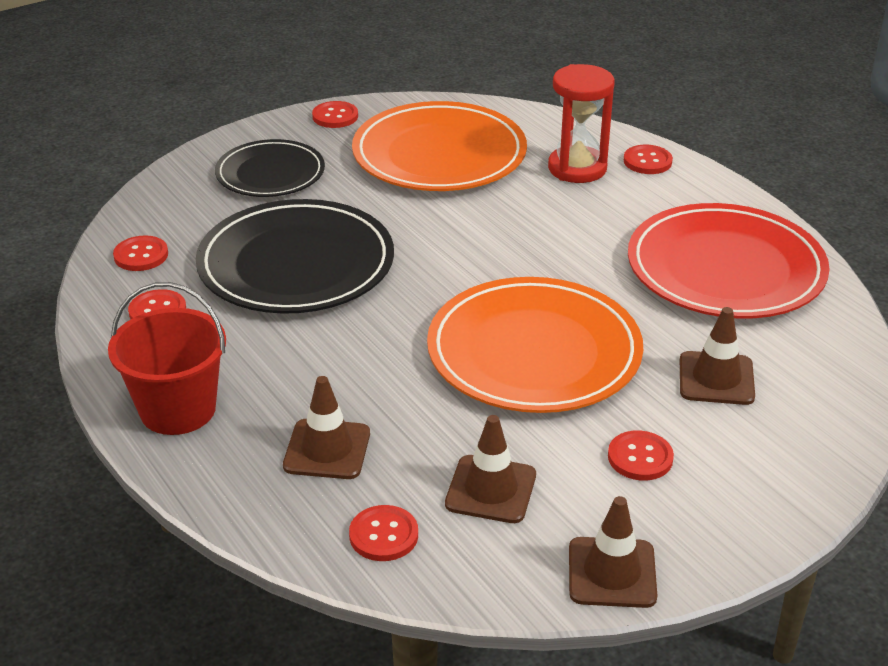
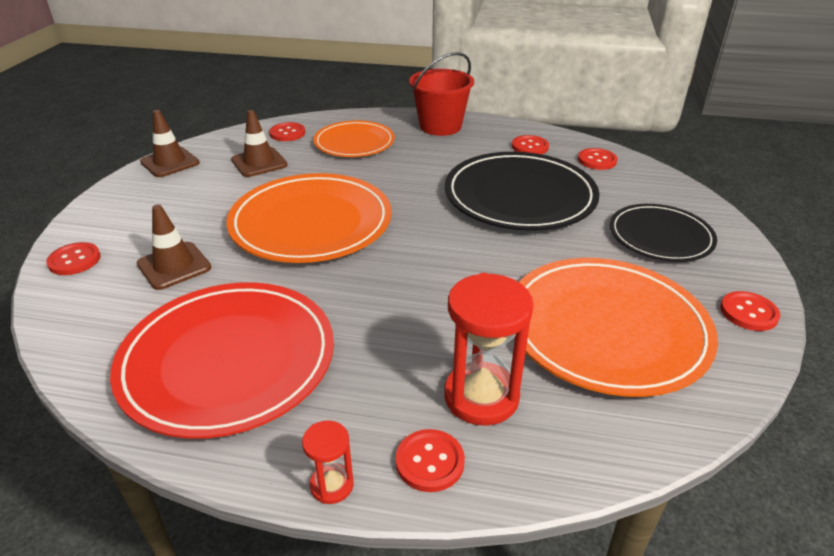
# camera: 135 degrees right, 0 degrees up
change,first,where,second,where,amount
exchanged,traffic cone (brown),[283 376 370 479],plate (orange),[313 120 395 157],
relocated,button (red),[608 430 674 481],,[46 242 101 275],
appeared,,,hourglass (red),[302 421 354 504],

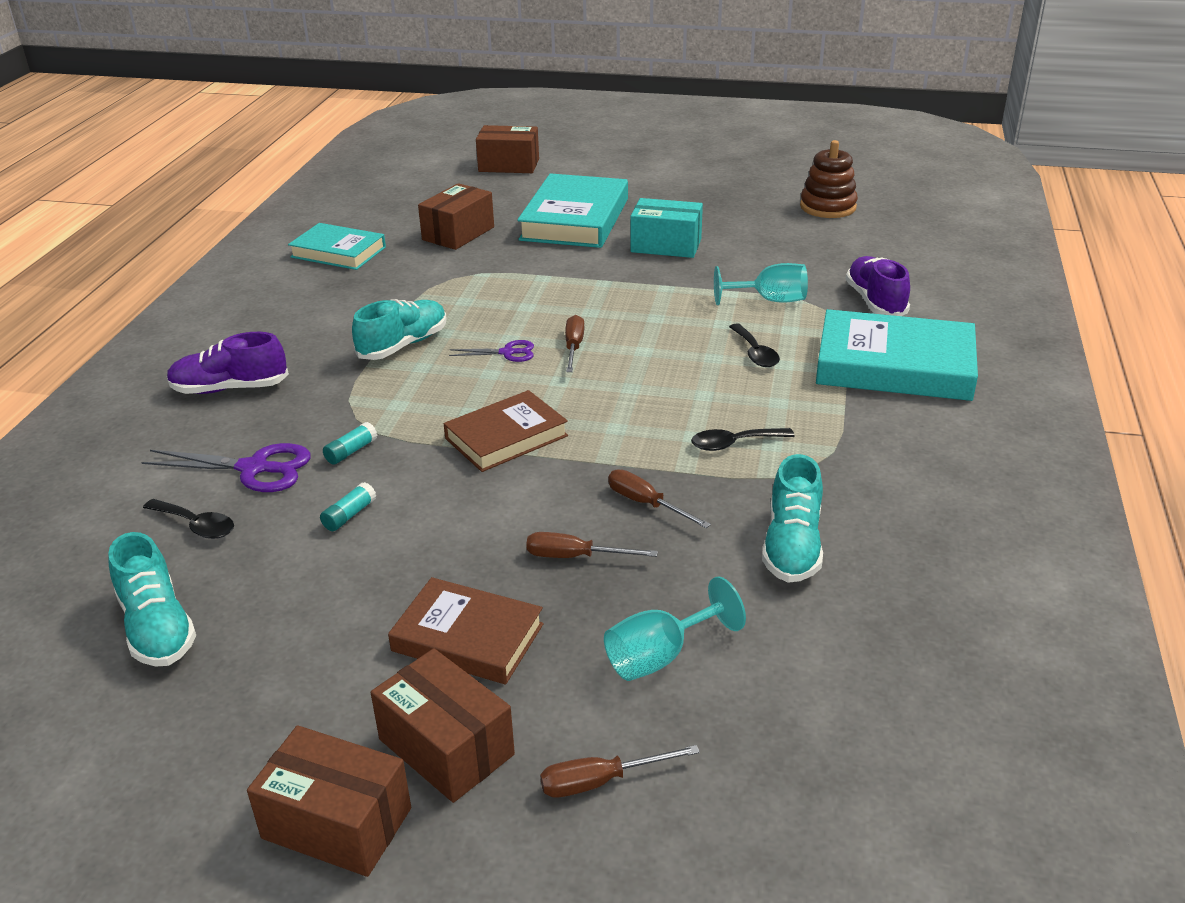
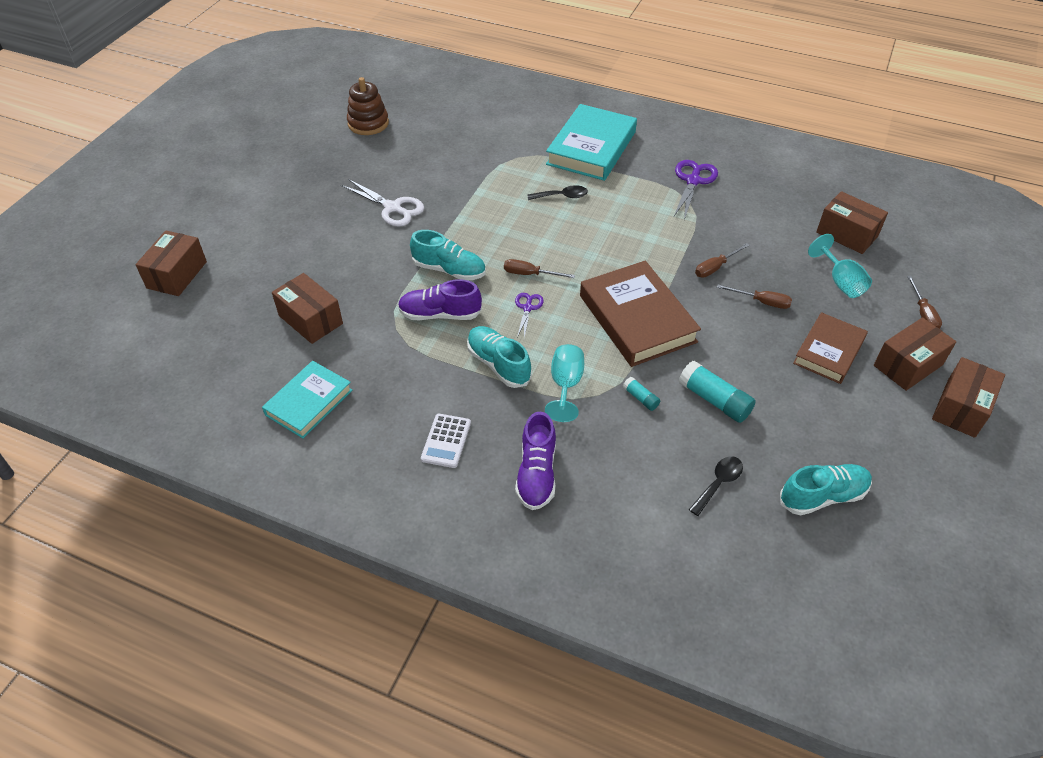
# camera: 80 degrees left, 15 degrees up
change,first,where,second,where,amount
relocated,scissors (purple),[141 443 311 492],,[674 160 718 220],
size,glue stick (turquoise),[320 482 376 531],,[679 361 756 423],x1.89
size,book (brown),[443 390 568 472],,[580 261 701 367],x1.59
missing,book (turquoise),[517 173 628 248],,,
spun,screwdriver (brown),[526 532 658 558],,[717 285 792 309],90 degrees counterclockwise
exchanged,box (turquoise),[630 198 703 258],scissors (white),[341 179 424 227],
missing,spoon (black),[691 428 795 451],,,
relocated,goblet (turquoise),[714 263 808 305],,[545 344 584 422],
relocated,shoe (turquoise),[762 454 823 583],,[410 230 486 280],
relocated,shoe (purple),[846 256 910 316],,[398 279 482 320],
appeared,,,calculator (white),[421 414 471 468],
appeared,,,box (brown),[816 191 888 254],

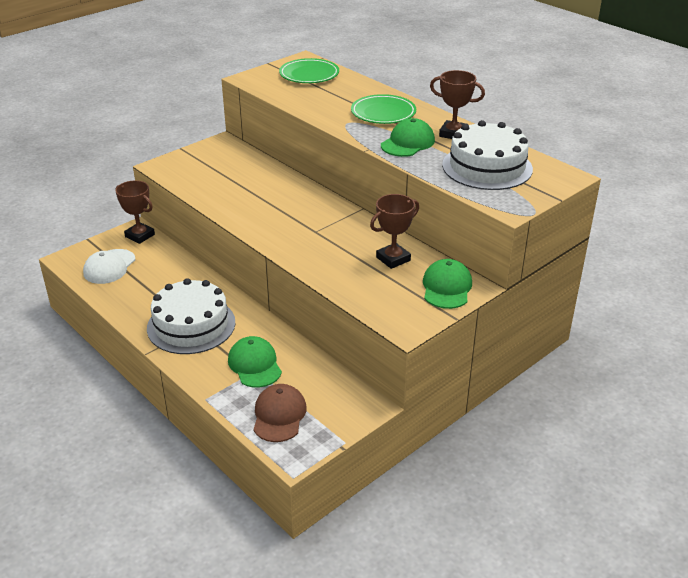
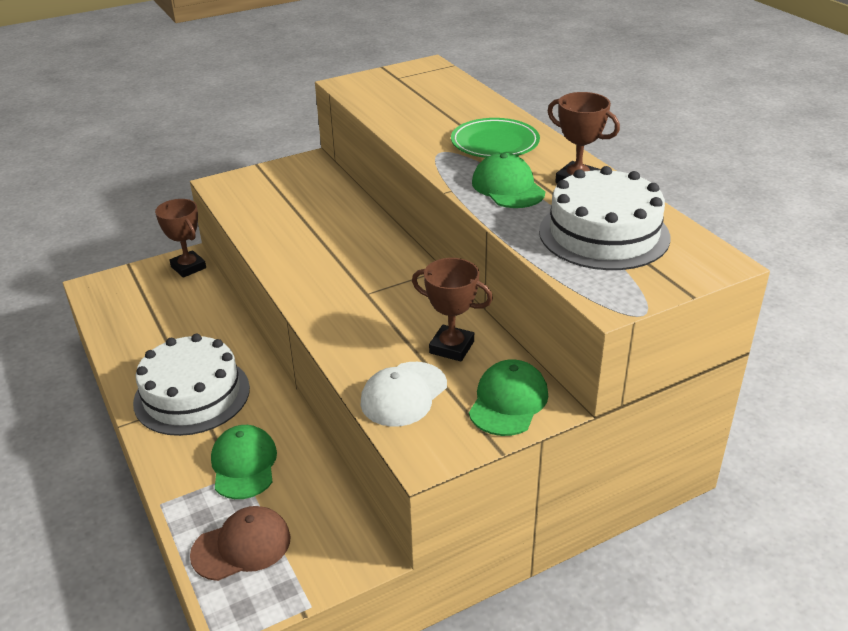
# camera: 15 degrees right, 0 degrees up
change,first,where,second,where,amount
relocated,cap (white),[83 249 135 284],,[360 362 447 427],
spun,cap (brown),[253 384 307 442],,[190 506 291 581],45 degrees clockwise
missing,plate (green),[279 58 339 83],,,
spun,trophy (brown),[370 194 419 269],,[412 258 493 361],45 degrees clockwise
spun,cap (green),[381 118 435 157],,[472 153 545 208],75 degrees counterclockwise

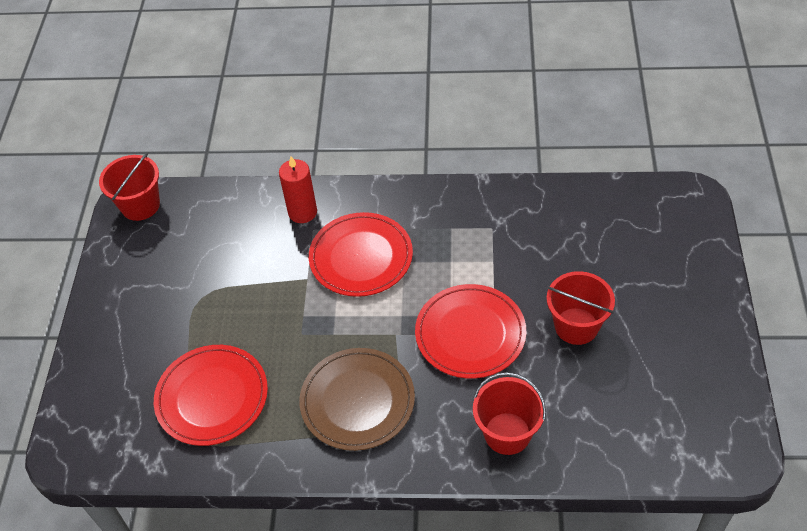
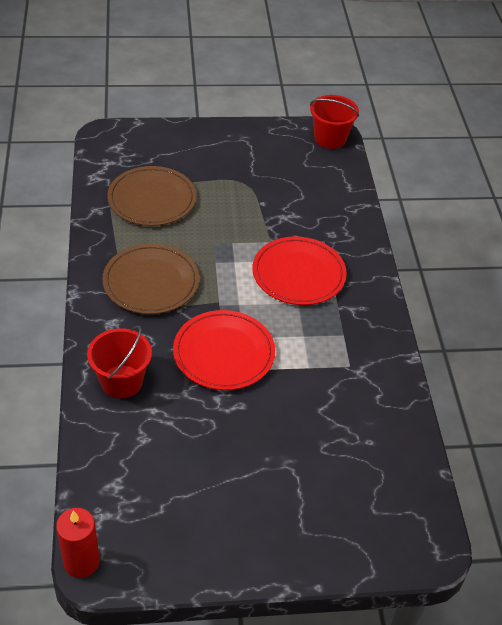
# camera: 75 degrees right, 5 degrees down
change,first,where,second,where,amount
colour,plate (red),[154 345 268 446],plate (brown),[107 166 196 226],
relocated,candle (red),[279 156 317 223],,[56 508 100 578],
missing,bucket (red),[547 271 615 345],,,

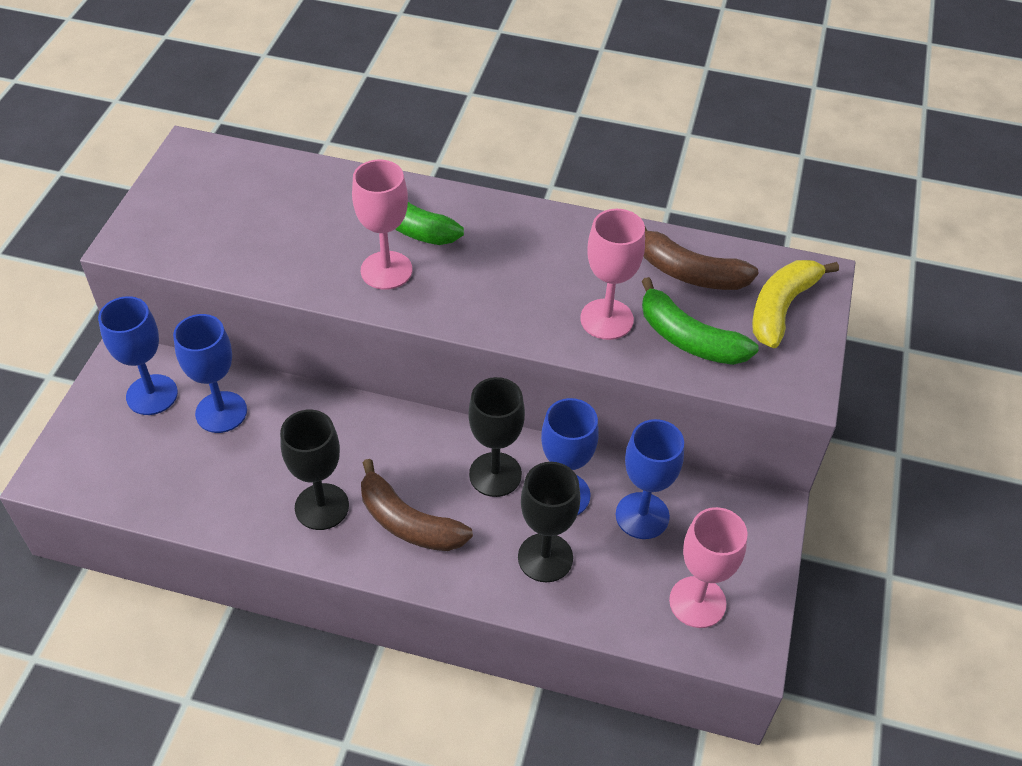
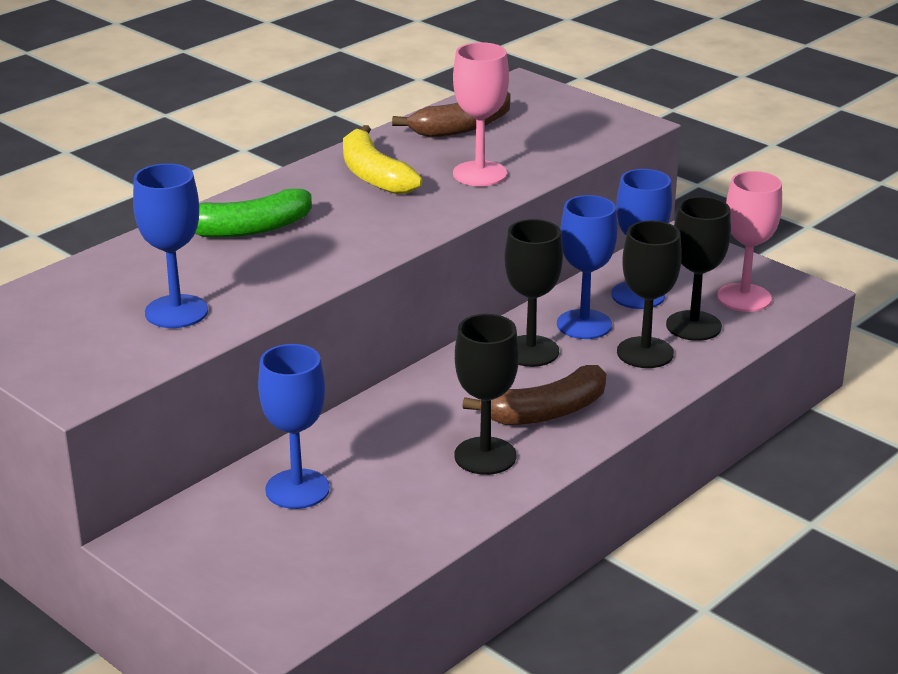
# camera: 60 degrees left, 20 degrees down
change,first,where,second,where,amount
relocated,goblet (blue),[98 296 178 415],,[133 163 208 328],
missing,goblet (pink),[352 160 412 290],,,
missing,banana (green),[642 277 759 365],,,
relocated,banana (yellow),[752 260 839 348],,[343 125 423 195],
appeared,,,goblet (black),[666 196 731 341],

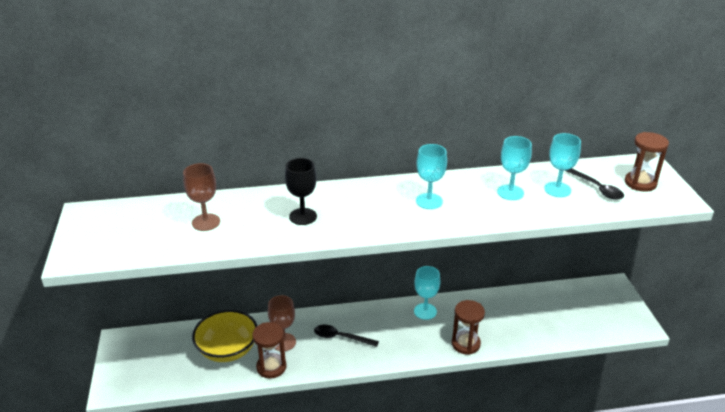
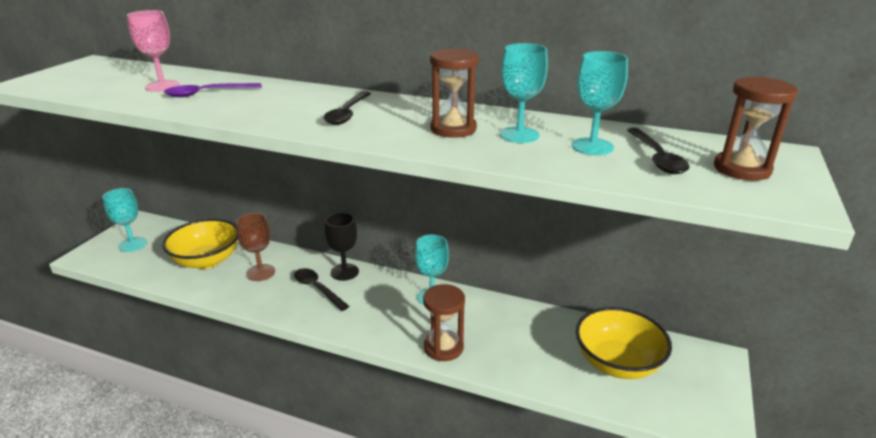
# camera: 30 degrees right, 5 degrees down
change,first,where,second,where,amount
colour,goblet (brown),[183 163 220 231],goblet (pink),[127 10 180 92],
relocated,hourglass (brown),[252 322 286 378],,[430 48 479 138],
relocated,goblet (black),[285 158 317 225],,[325 212 359 281],
relocated,goblet (turquoise),[416 144 447 209],,[103 188 147 252],
appeared,,,spoon (purple),[164 83 262 97],
appeared,,,spoon (black),[324 91 371 125],
appeared,,,bowl (yellow),[576 307 672 379],

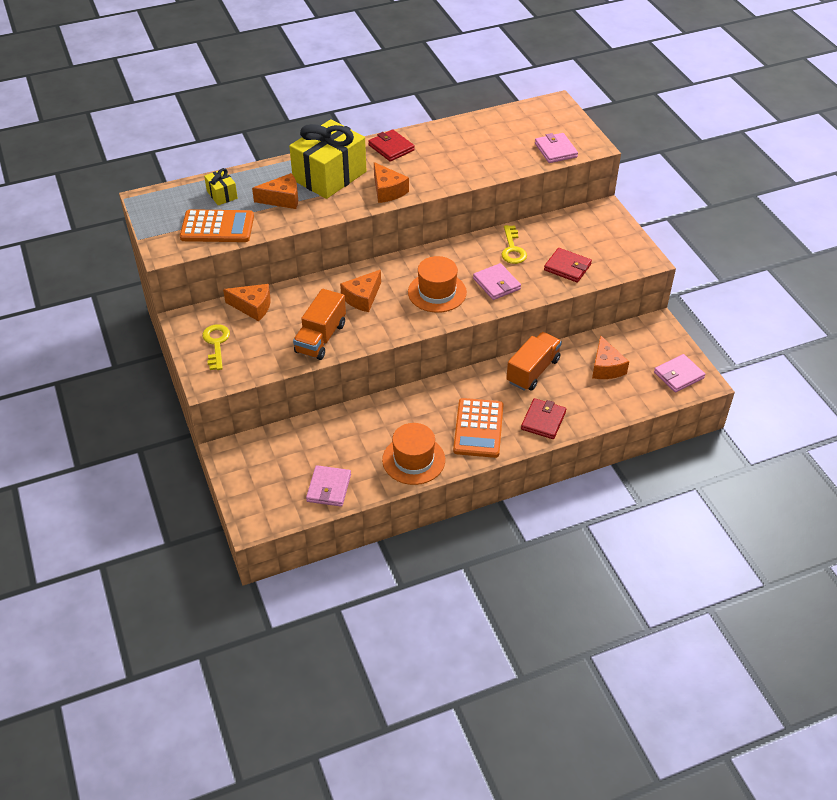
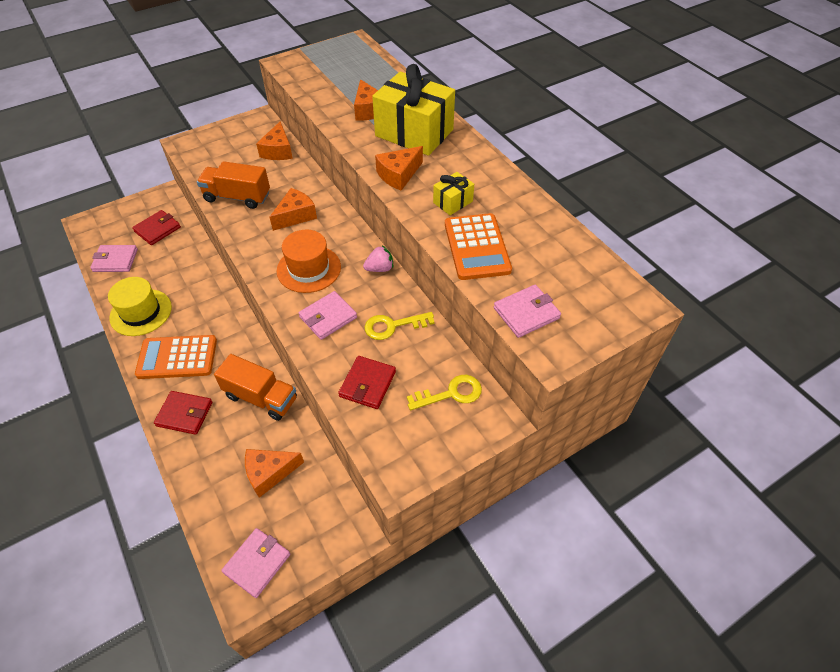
# camera: 80 degrees right, 5 degrees up
change,first,where,second,where,amount
relocated,calculator (orange),[180 209 254 242],,[445 213 512 280],
relocated,key (yellow),[202 324 230 370],,[407 375 482 410],
relocated,gift (yellow),[204 168 238 205],,[433 172 474 215],
spun,cheese (orange),[340 270 381 312],,[269 188 317 231],105 degrees clockwise
relocated,wallet (red),[368 129 415 162],,[132 210 181 245],
colour,hat (orange),[382 423 445 485],hat (yellow),[108 277 172 336],
spun,wallet (pink),[654 354 705 393],,[221 528 290 598],75 degrees clockwise
appeared,,,strawberry (pink),[363 245 394 272],

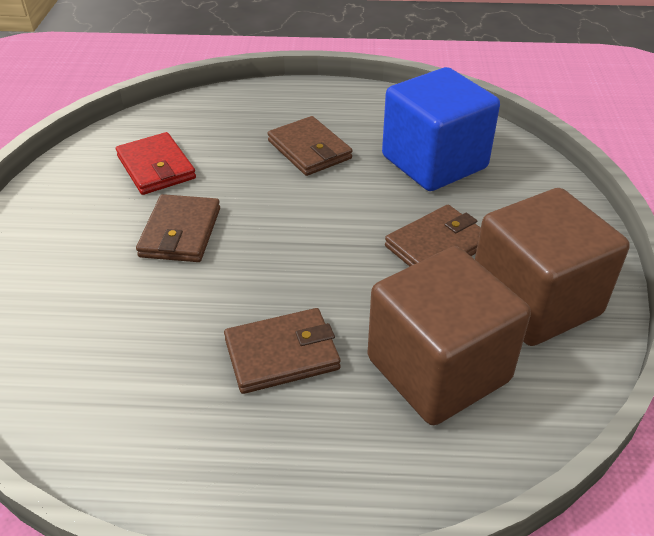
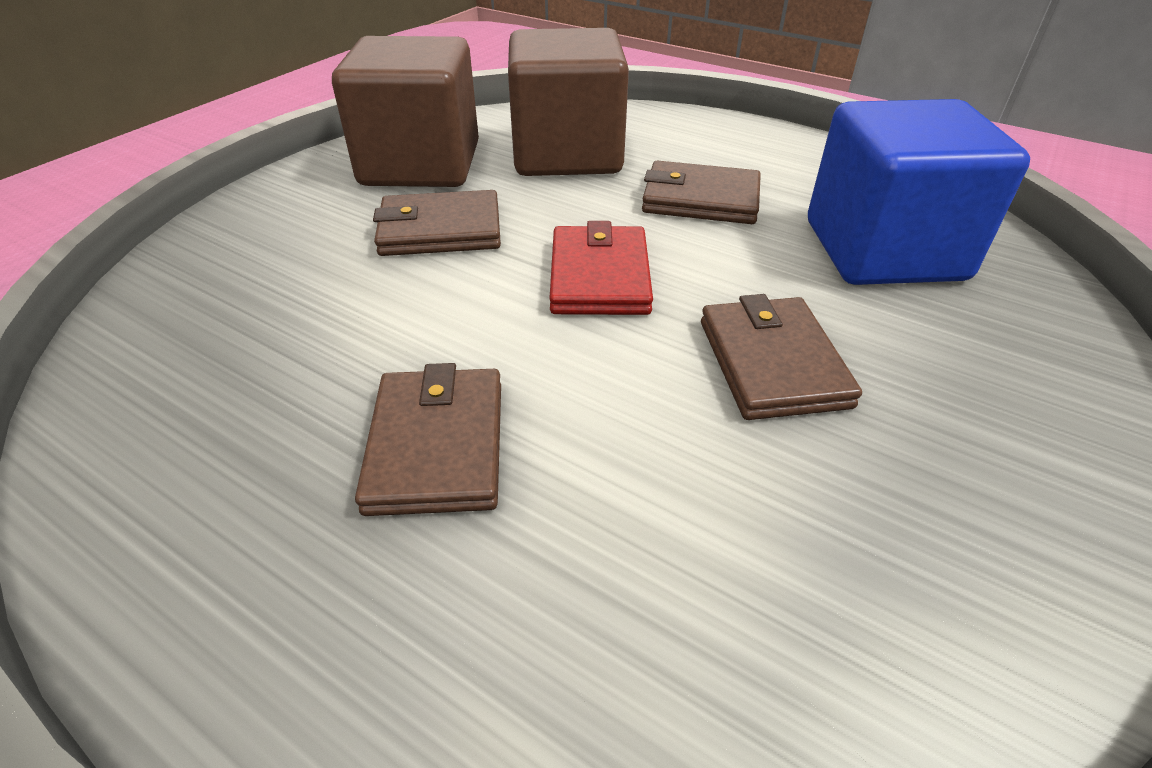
# camera: 150 degrees left, 0 degrees up
change,first,where,second,where,amount
relocated,wallet (red),[116 132 196 195],,[549 221 653 315],
spun,wallet (brown),[136 194 220 262],,[701 294 862 420],45 degrees counterclockwise
relocated,cube (blue),[382 67 500 191],,[808 99 1030 285],

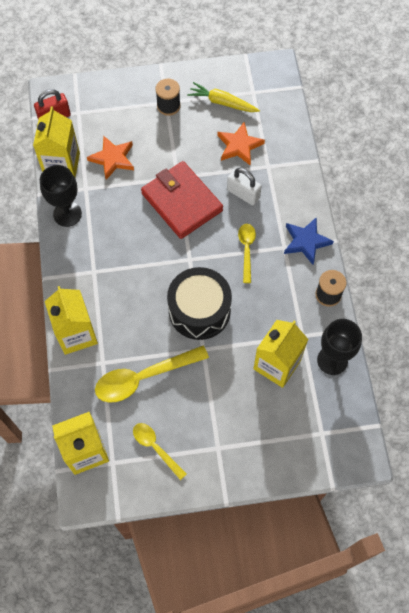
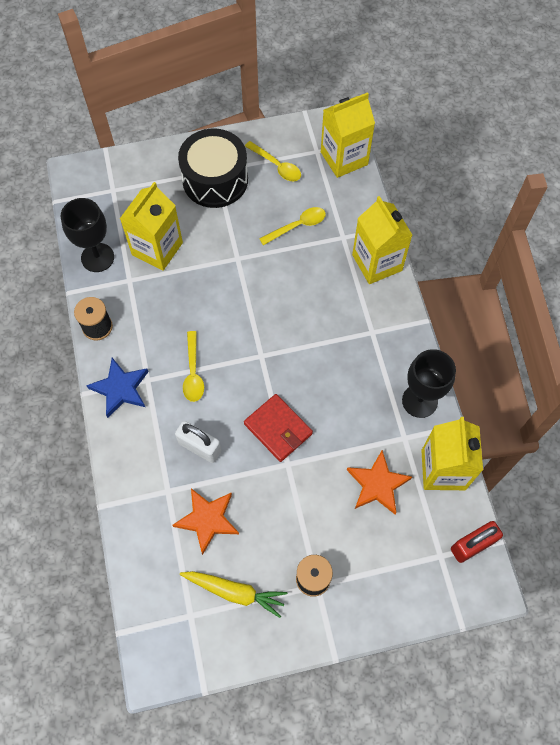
# camera: 175 degrees right, 0 degrees up
change,first,where,second,where,amount
size,spoon (yellow),[95 345 209 403],,[259 207 326 245],x0.58
size,wallet (red),[141 161 223 239],,[244 394 313 462],x0.64
relocated,drum (black),[167 267 232 340],,[178 128 248 208],

